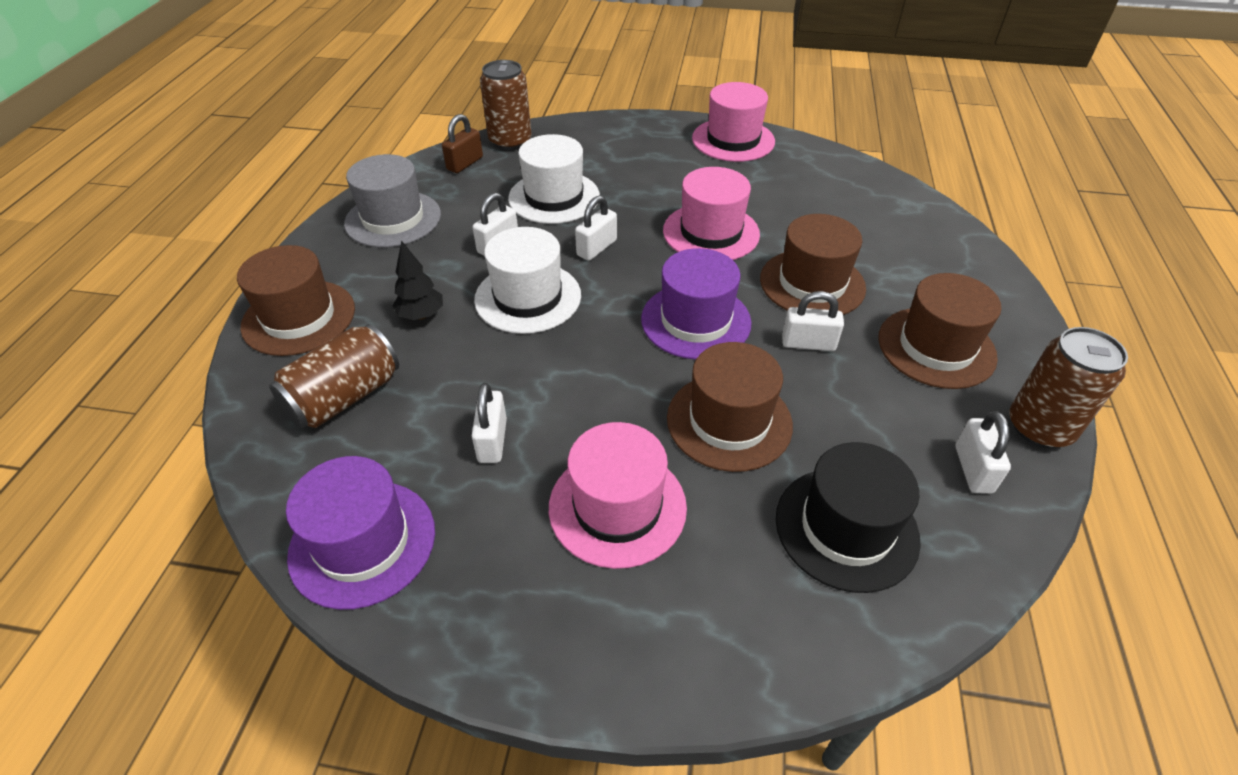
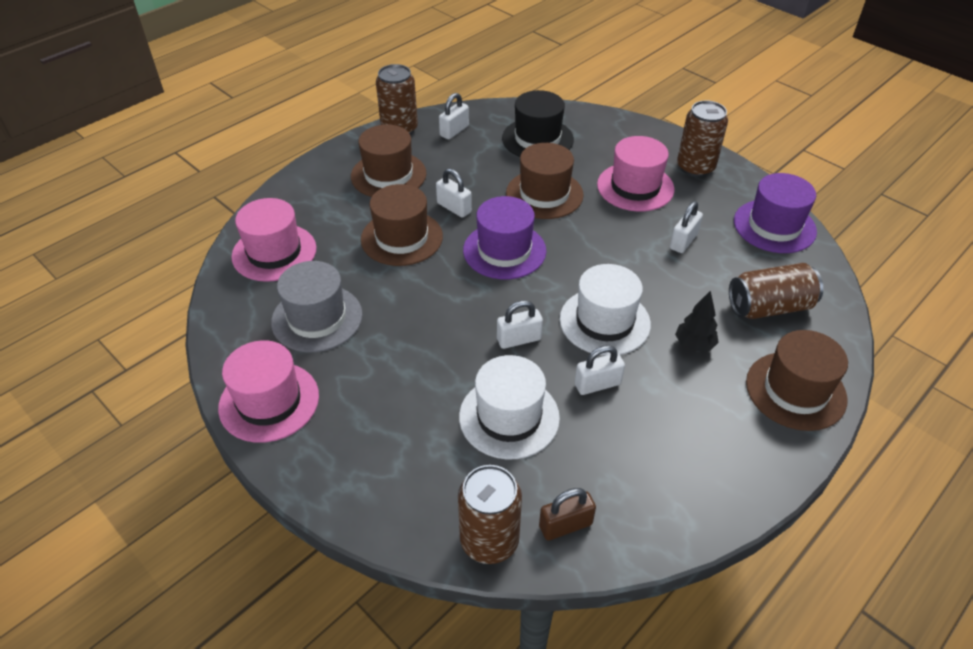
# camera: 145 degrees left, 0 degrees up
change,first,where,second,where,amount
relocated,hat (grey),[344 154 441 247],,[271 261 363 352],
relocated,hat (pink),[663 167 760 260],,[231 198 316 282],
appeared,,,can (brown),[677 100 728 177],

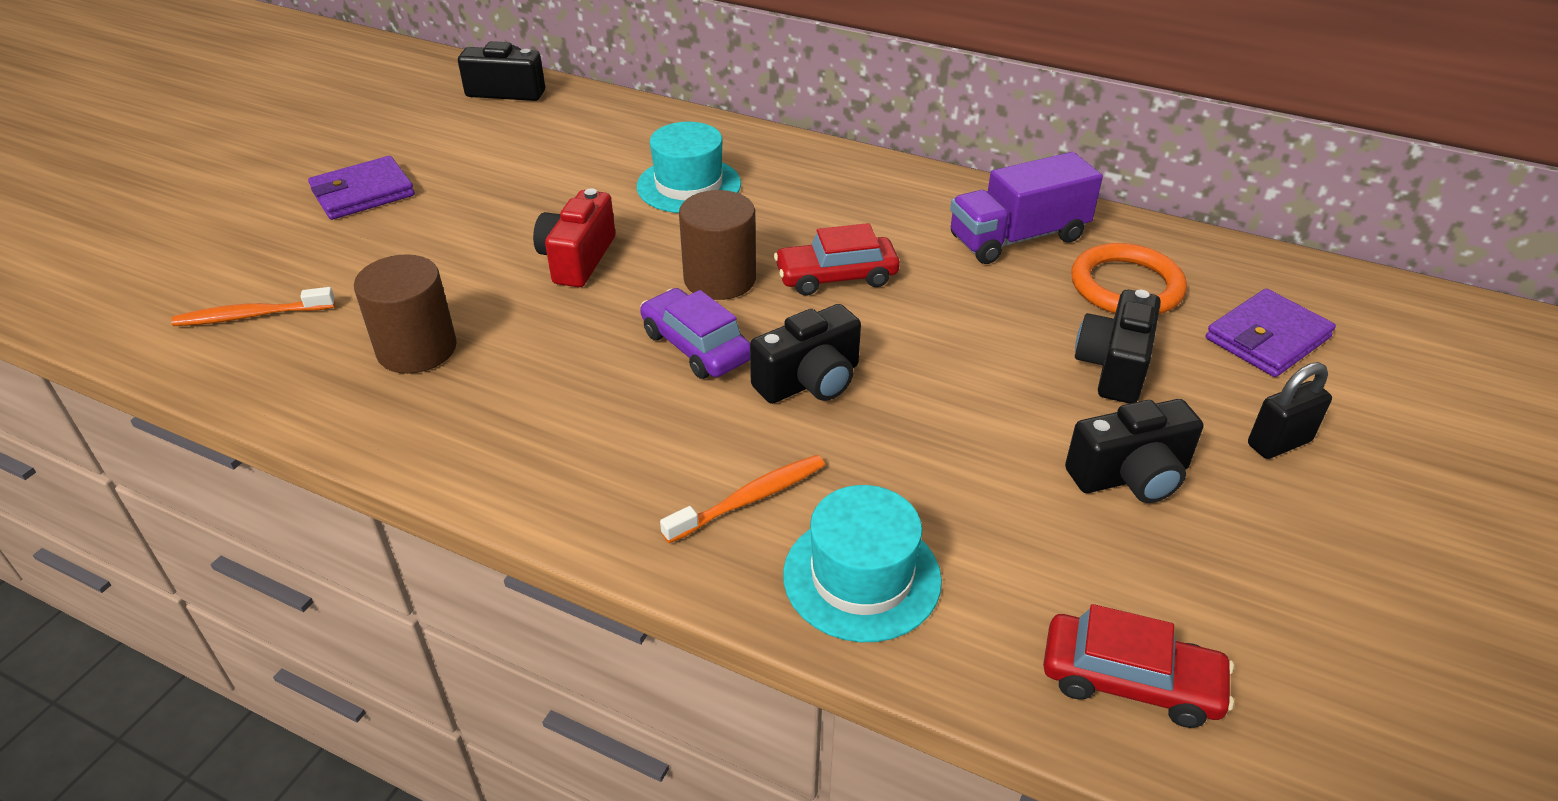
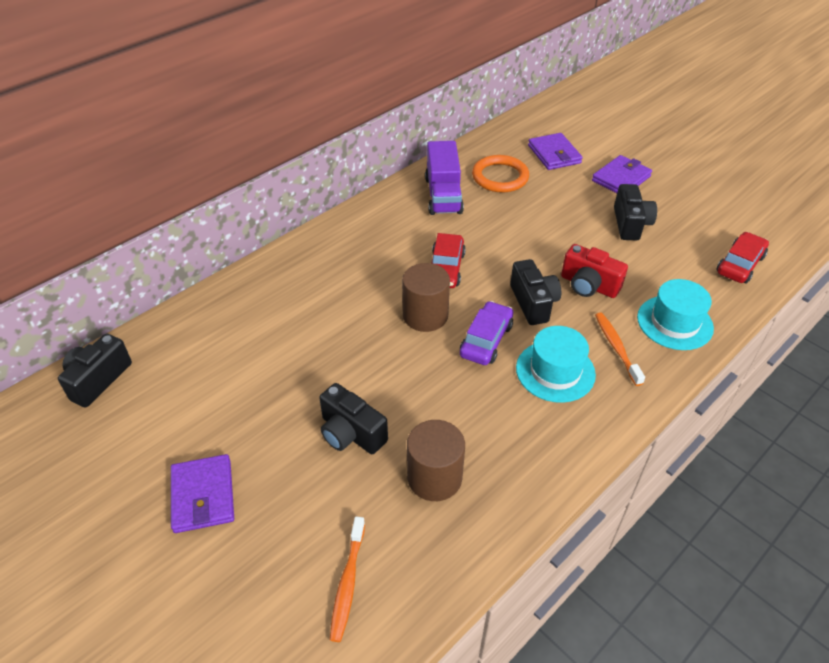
# camera: 70 degrees left, 5 degrees up
change,first,where,second,where,amount
relocated,camera (red),[533 188 615 287],,[561 244 628 298],
relocated,hat (turquoise),[637 122 741 213],,[516 326 596 403],
spun,car (purple),[640 288 750 379],,[460 301 513 365],135 degrees clockwise
relocated,camera (black),[1075 290 1161 404],,[319 383 388 454],
exchanged,padlock (black),[1248 362 1332 459],wallet (purple),[592 155 652 193],

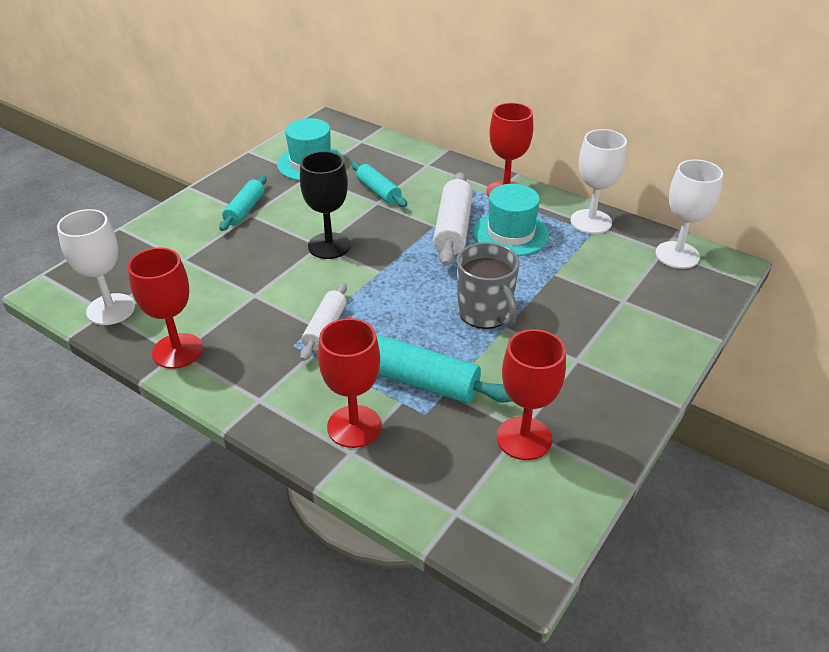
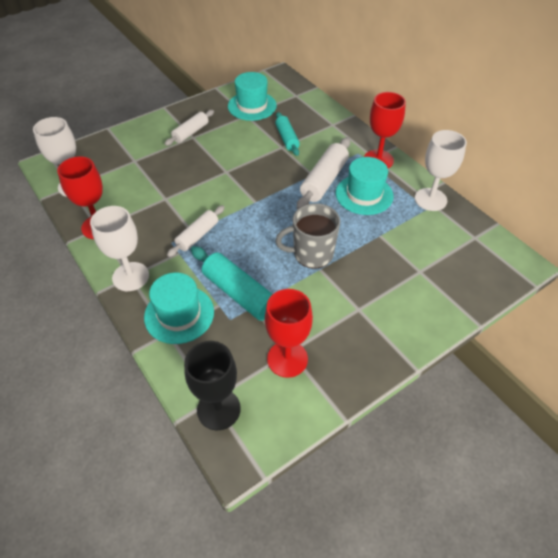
# camera: 20 degrees right, 10 degrees up
change,first,where,second,where,amount
colour,rolling pin (turquoise),[219 176 267 231],rolling pin (white),[165 110 214 146],
relocated,goblet (black),[300 151 351 259],,[184 341 241 430],
exchanged,goblet (red),[318 318 382 448],hat (turquoise),[144 273 214 344],
spun,mug (grey),[457 242 520 329],,[275 203 340 268],90 degrees clockwise
relocated,goblet (white),[655 159 723 269],,[90 206 149 291],

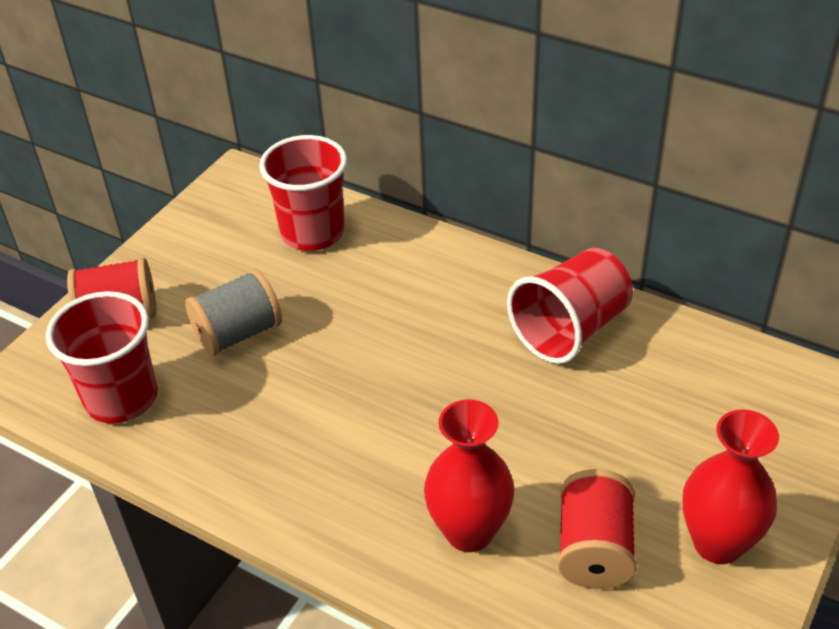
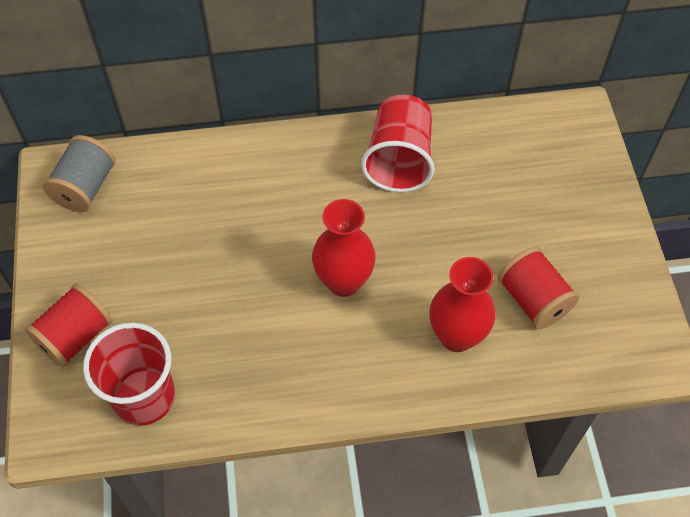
# camera: 40 degrees left, 15 degrees up
change,first,where,second,where,amount
relocated,spool (grey),[185 269 282 356],,[43 135 116 212],
missing,cup (red),[259 135 347 251],,,
relocated,vase (red),[682 409 779 564],,[312 199 376 297],

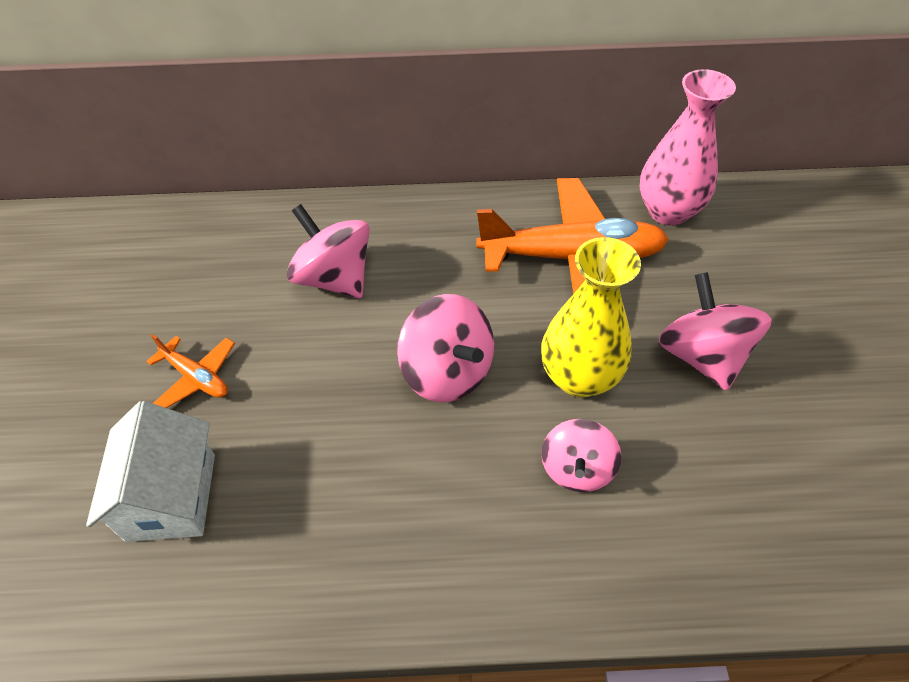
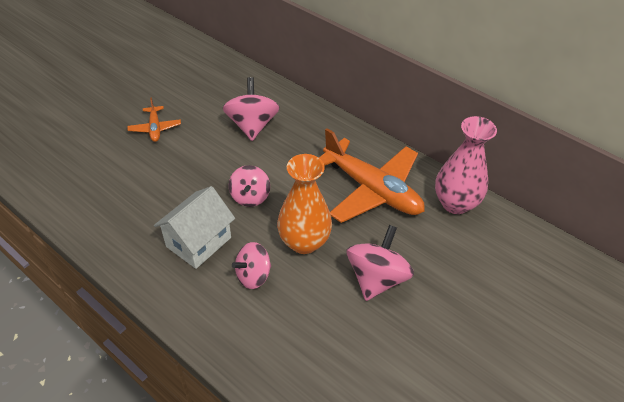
# camera: 40 degrees right, 5 degrees down
change,first,where,second,where,amount
relocated,house (white),[86 401 215 542],,[154 186 235 269],
size,spinning top (pink),[397 294 494 402],,[229 165 270 207],x0.66
colour,vase (yellow),[541 237 641 398],vase (orange),[277 154 332 254],

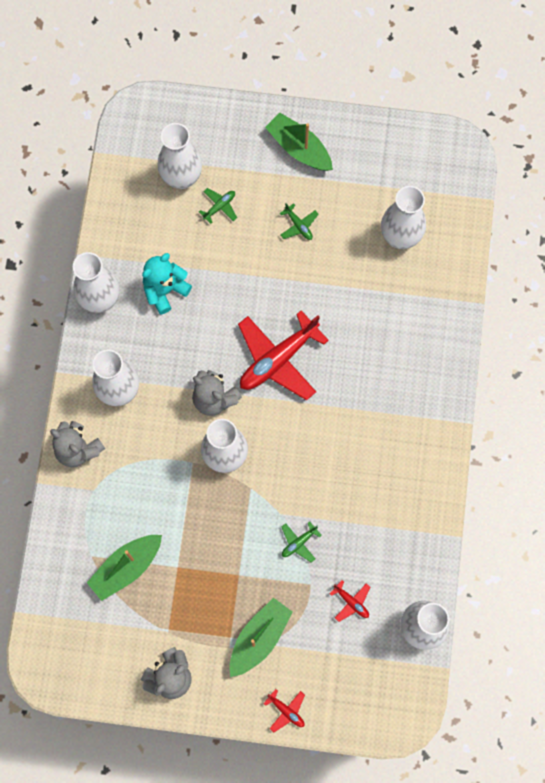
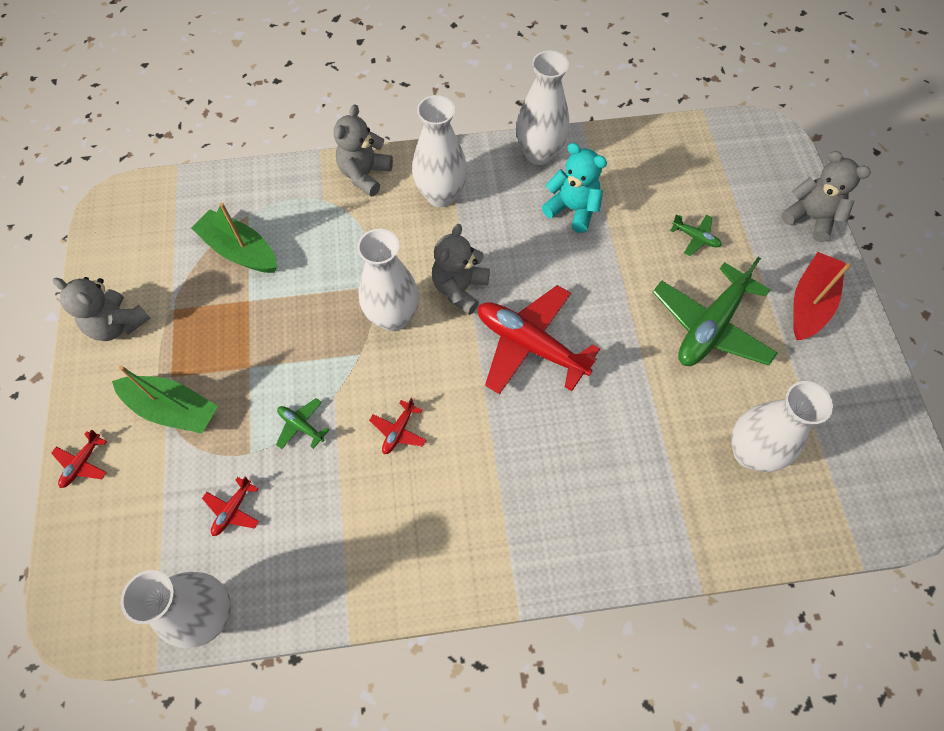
# camera: 75 degrees right, 10 degrees down
change,first,where,second,where,amount
missing,vase (white),[158 123 202 189],,,
colour,boat (green),[265 113 333 171],boat (red),[793 252 851 340],
size,plane (green),[280 203 319 240],,[653 257 778 366],x2.30
appeared,,,plane (red),[369 398 426 454],
appeared,,,teddy bear (grey),[781 151 871 242],

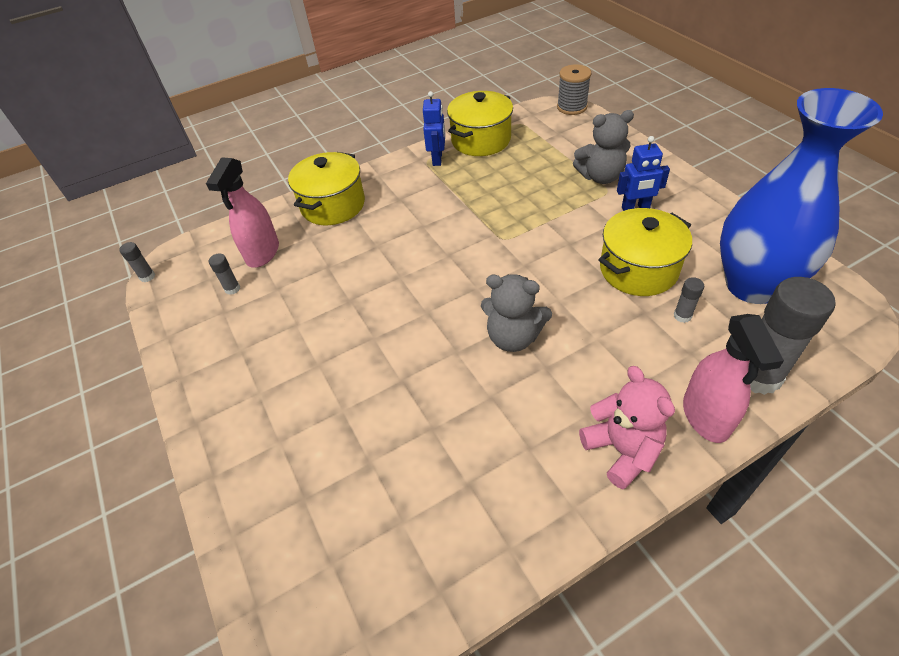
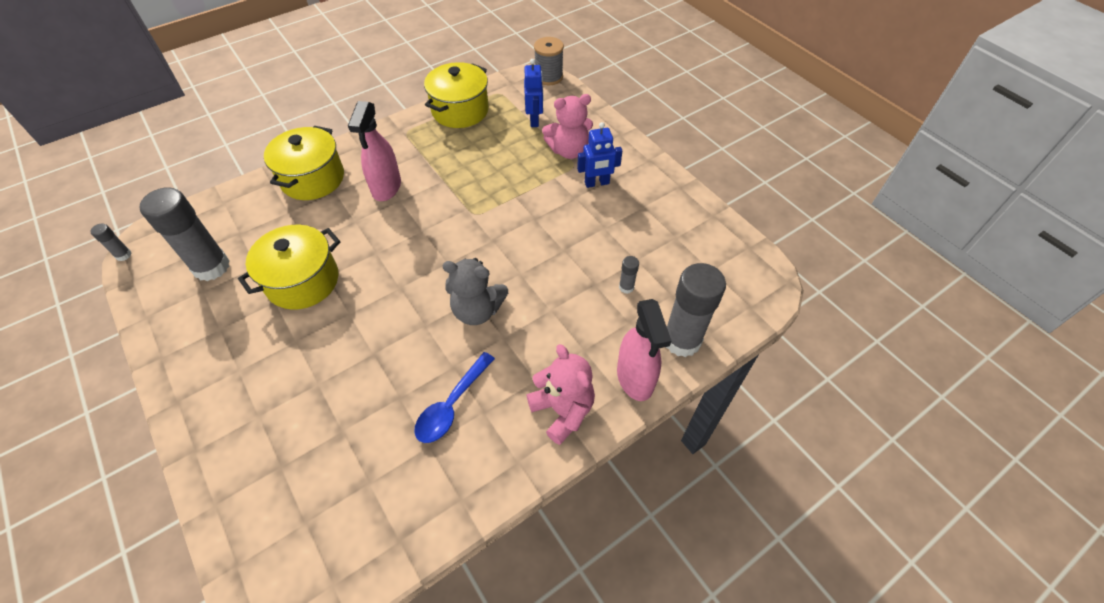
# camera: 10 degrees left, 5 degrees up
change,first,where,second,where,amount
relocated,spray bottle (pink),[206 157 279 268],,[348 101 401 201],
size,glue stick (grey),[209 253 240 295],,[140 187 230 281],x2.33
relocated,robot (blue),[423 91 445 166],,[524 59 543 127],
colour,teddy bear (grey),[573 110 634 184],teddy bear (pink),[542 94 593 159],
relocated,pot (yellow),[599 208 692 296],,[238 225 340 310],
missing,vase (blue),[720 88 883 304],,,
appeared,,,spoon (blue),[414 352 495 443],

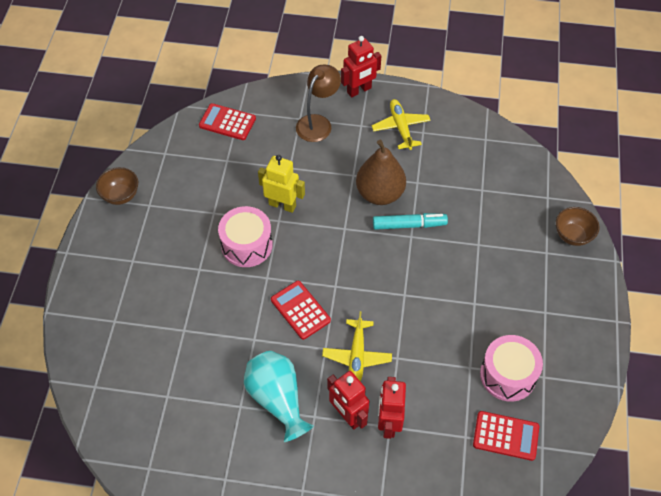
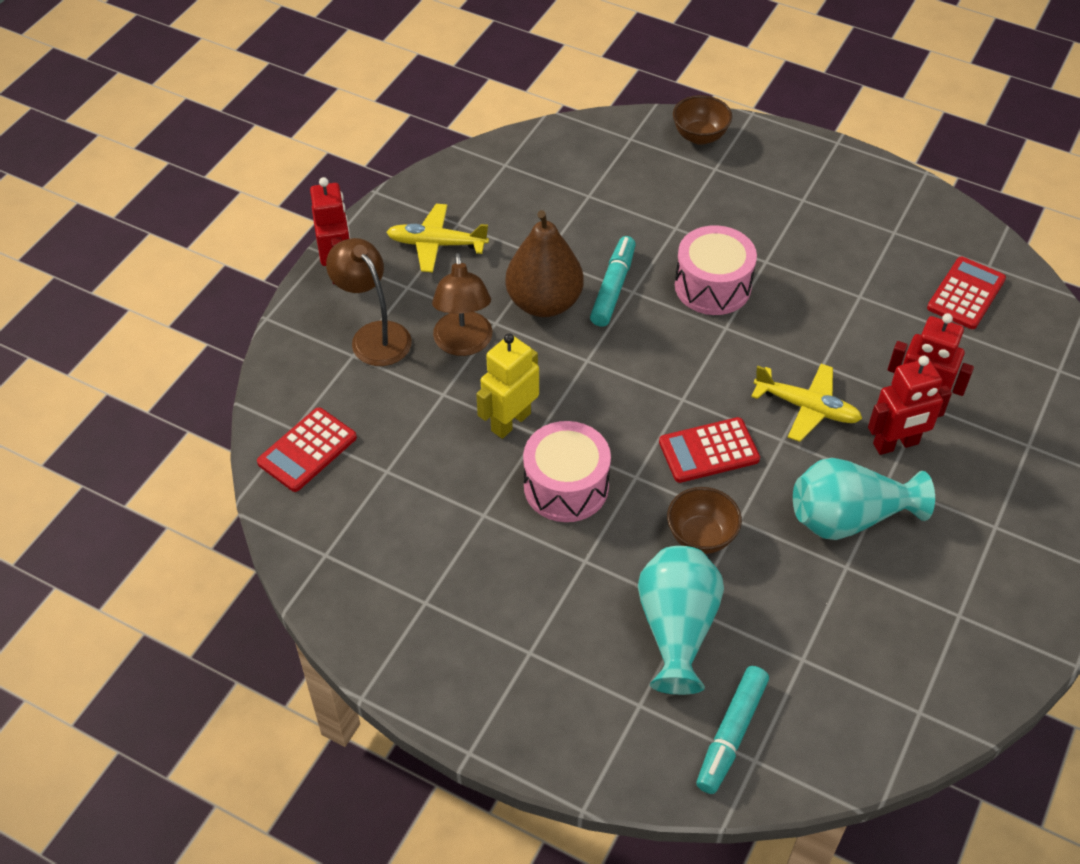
# camera: 70 degrees left, 5 degrees down
change,first,where,second,where,amount
relocated,bowl (brown),[96 167 138 205],,[667 487 742 554],
relocated,drum (pink),[480 335 543 401],,[675 225 757 315],
appeared,,,lamp (brown),[432 253 492 356],
appeared,,,vase (turquoise),[638 546 724 695],
appeared,,,marker (turquoise),[696 666 769 794],

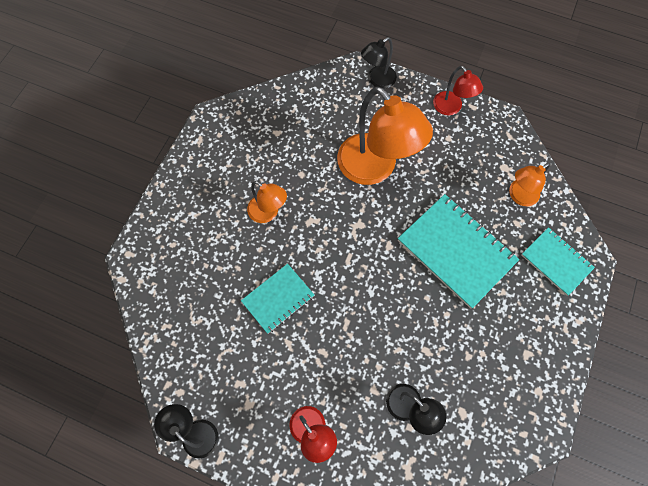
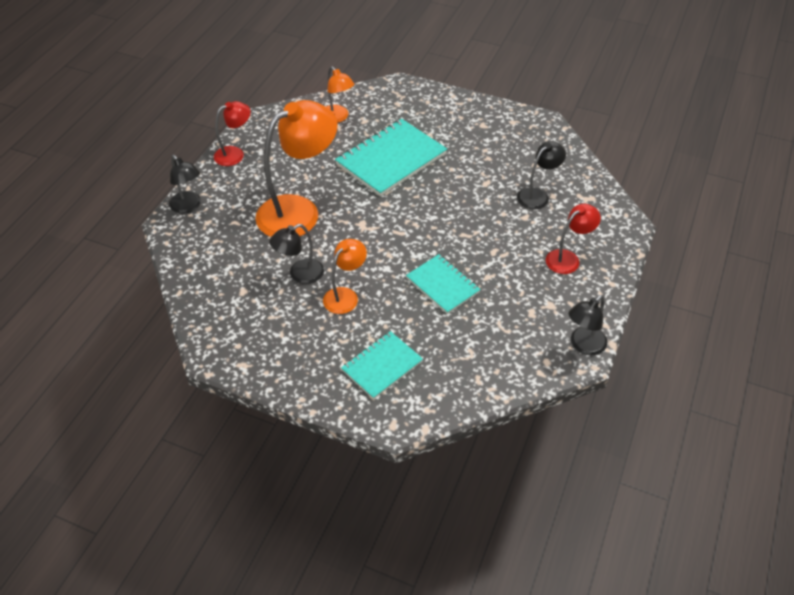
# camera: 90 degrees left, 20 degrees down
change,first,where,second,where,amount
relocated,notebook (turquoise),[521 227 595 296],,[341 331 423 399],
appeared,,,lamp (black),[269 224 324 284],

